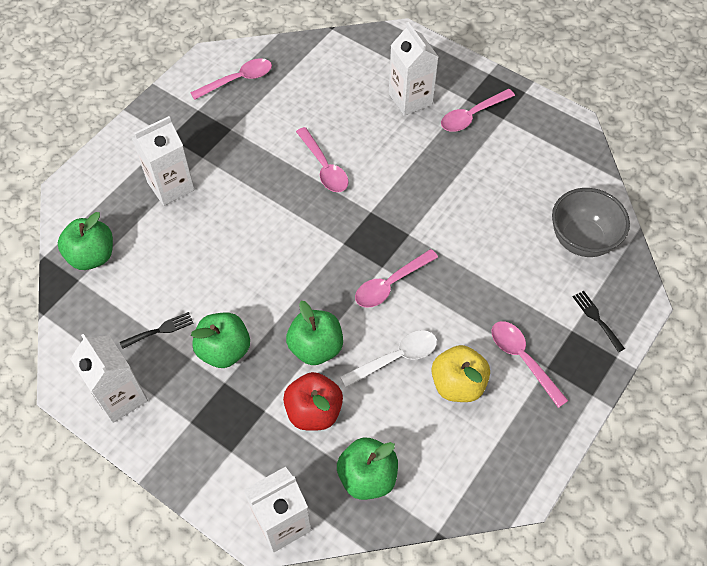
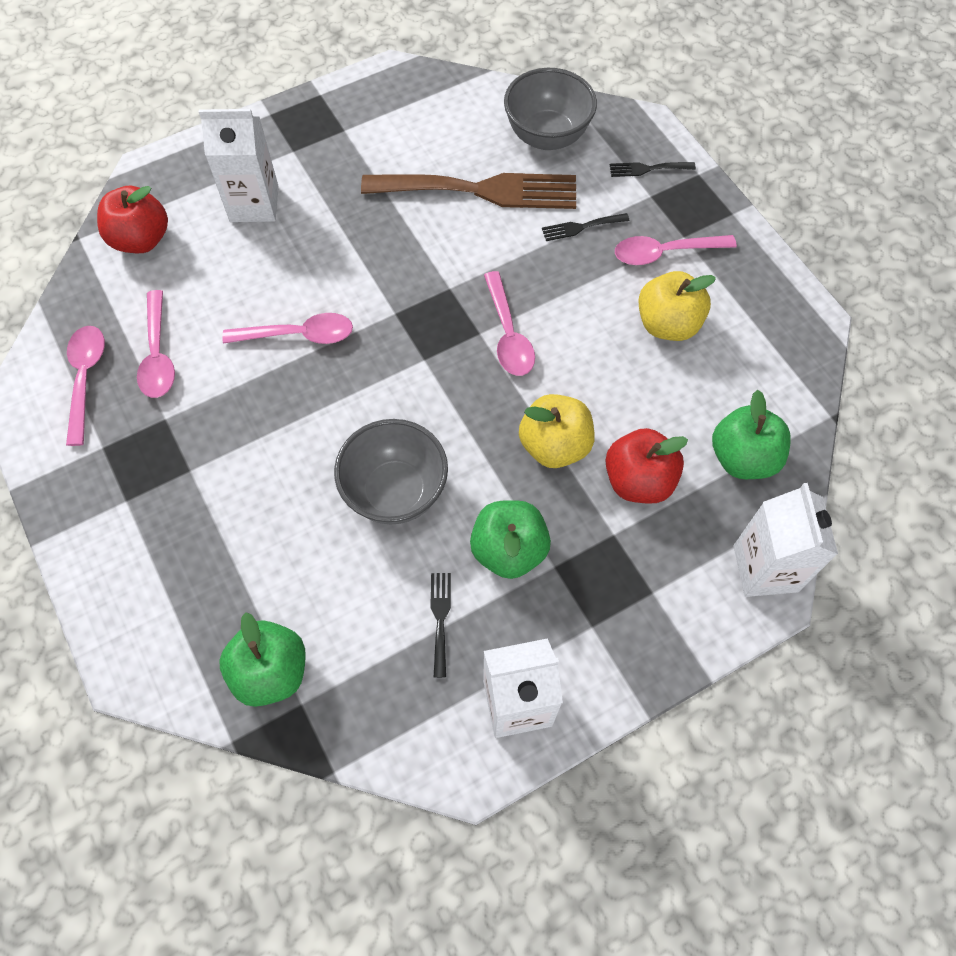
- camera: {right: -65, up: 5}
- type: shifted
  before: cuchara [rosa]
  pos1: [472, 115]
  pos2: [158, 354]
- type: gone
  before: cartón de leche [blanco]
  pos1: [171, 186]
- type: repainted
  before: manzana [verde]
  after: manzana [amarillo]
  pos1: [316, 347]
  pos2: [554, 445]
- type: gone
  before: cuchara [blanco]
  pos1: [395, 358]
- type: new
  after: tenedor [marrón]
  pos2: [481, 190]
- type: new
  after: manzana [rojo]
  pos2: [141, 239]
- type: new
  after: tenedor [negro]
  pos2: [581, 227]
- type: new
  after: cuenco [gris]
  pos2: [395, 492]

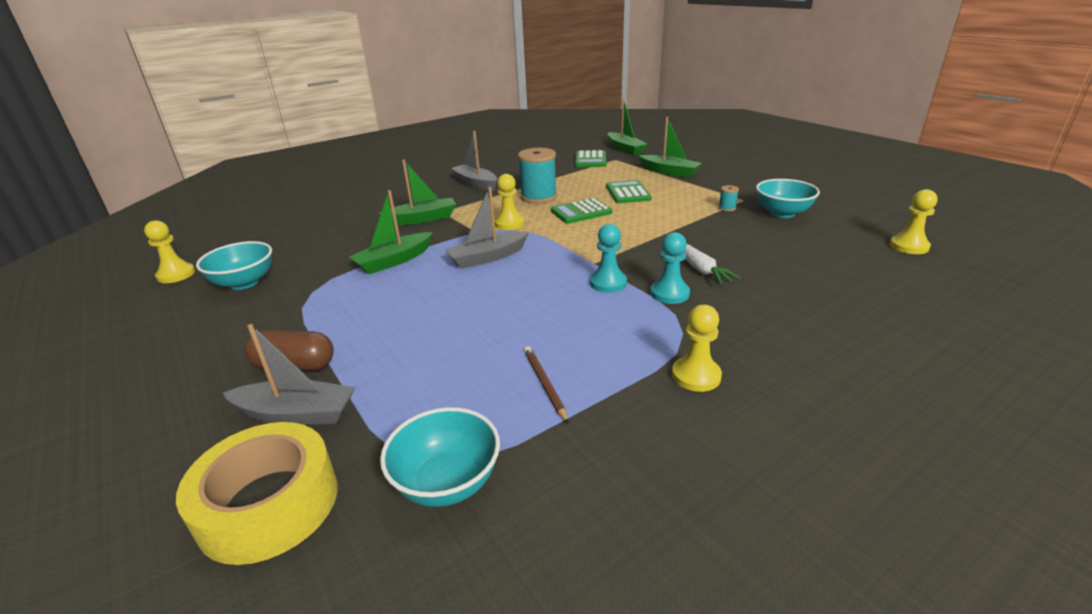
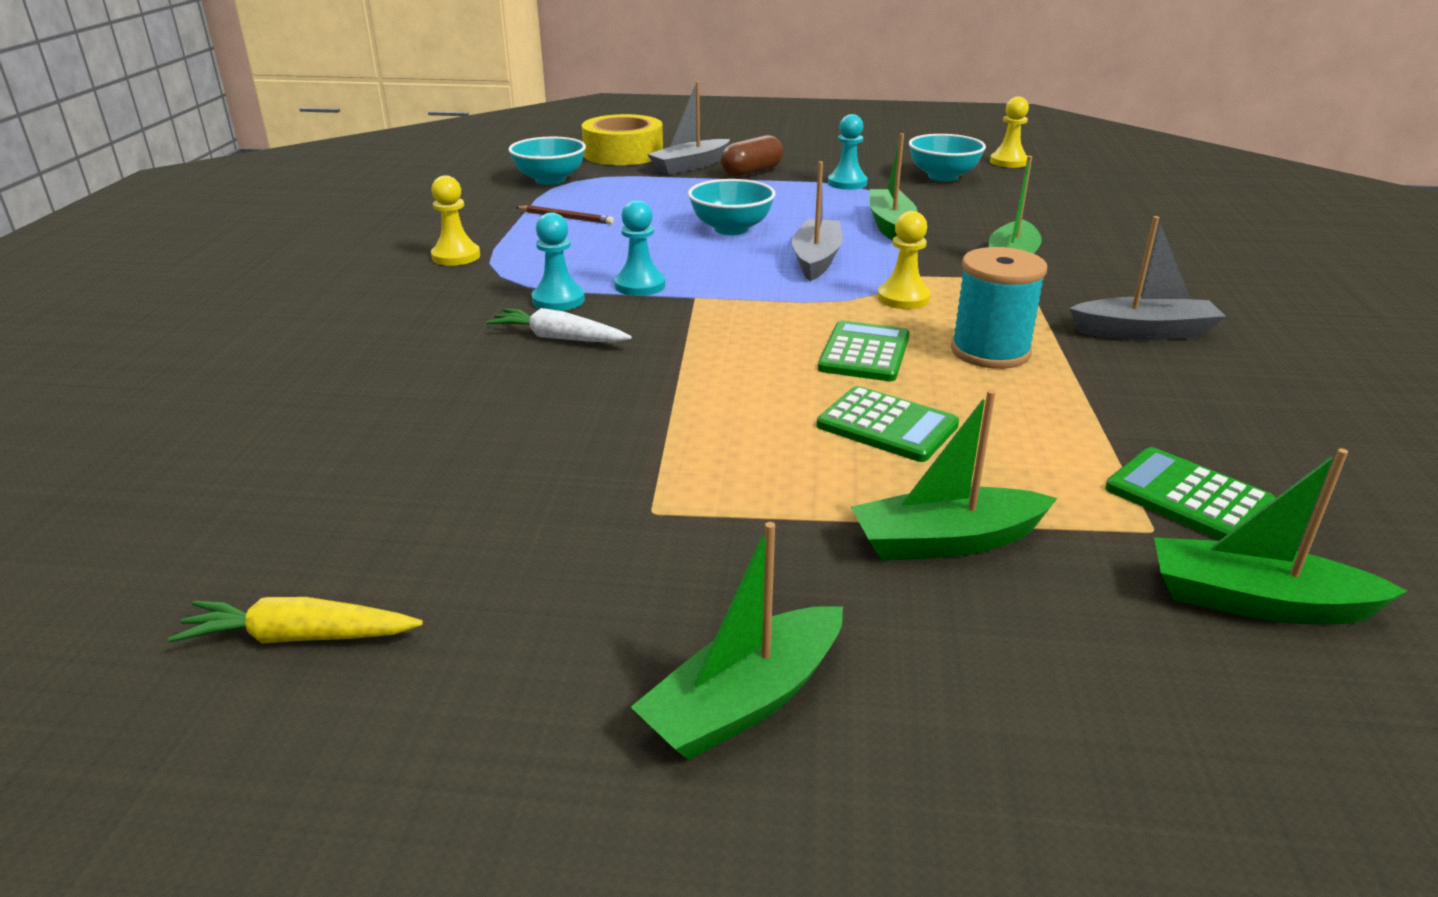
- camera: {right: 130, up: 0}
- type: shifted
  before: cuenco [turquesa]
  pos1: [782, 213]
  pos2: [731, 229]
- type: gone
  before: carrete [turquesa]
  pos1: [727, 208]
- type: gone
  before: peón [amarillo]
  pos1: [909, 246]
- type: new
  after: peón [turquesa]
  pos2: [847, 183]
- type: new
  after: barco [verde]
  pos2: [745, 701]
- type: new
  after: zanahoria [amarillo]
  pos2: [300, 637]

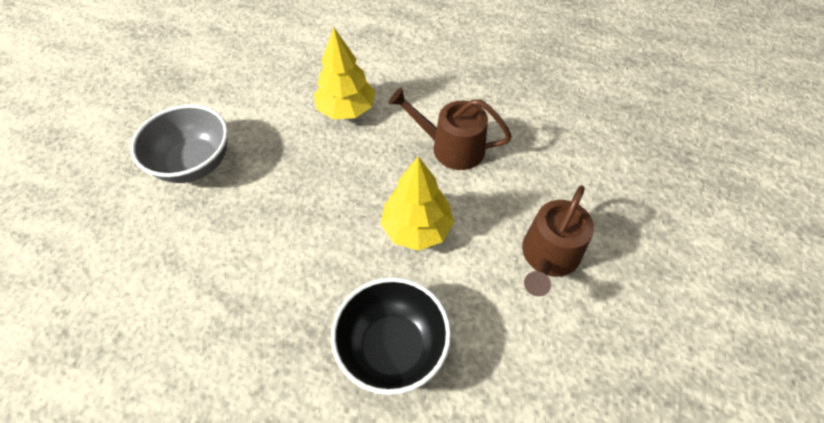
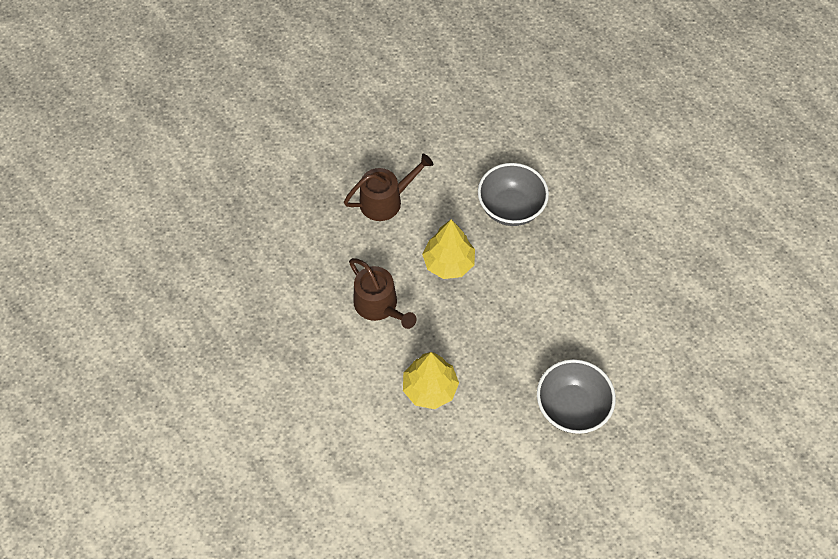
- camera: {right: -145, up: 5}
- type: repainted
  before: cuenco [negro]
  after: cuenco [gris]
  pos1: [392, 348]
  pos2: [510, 208]

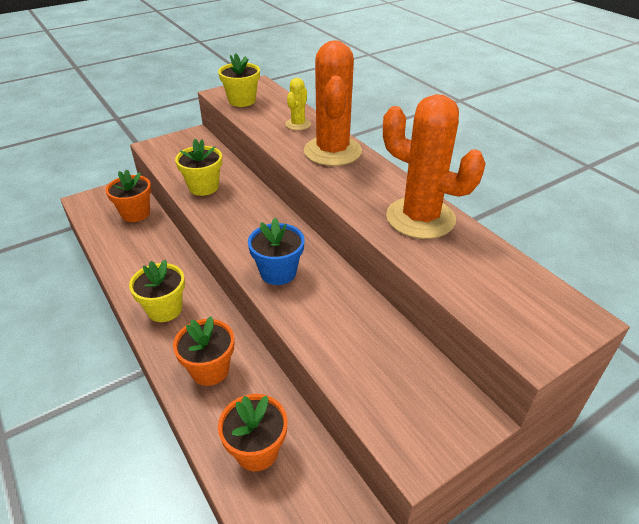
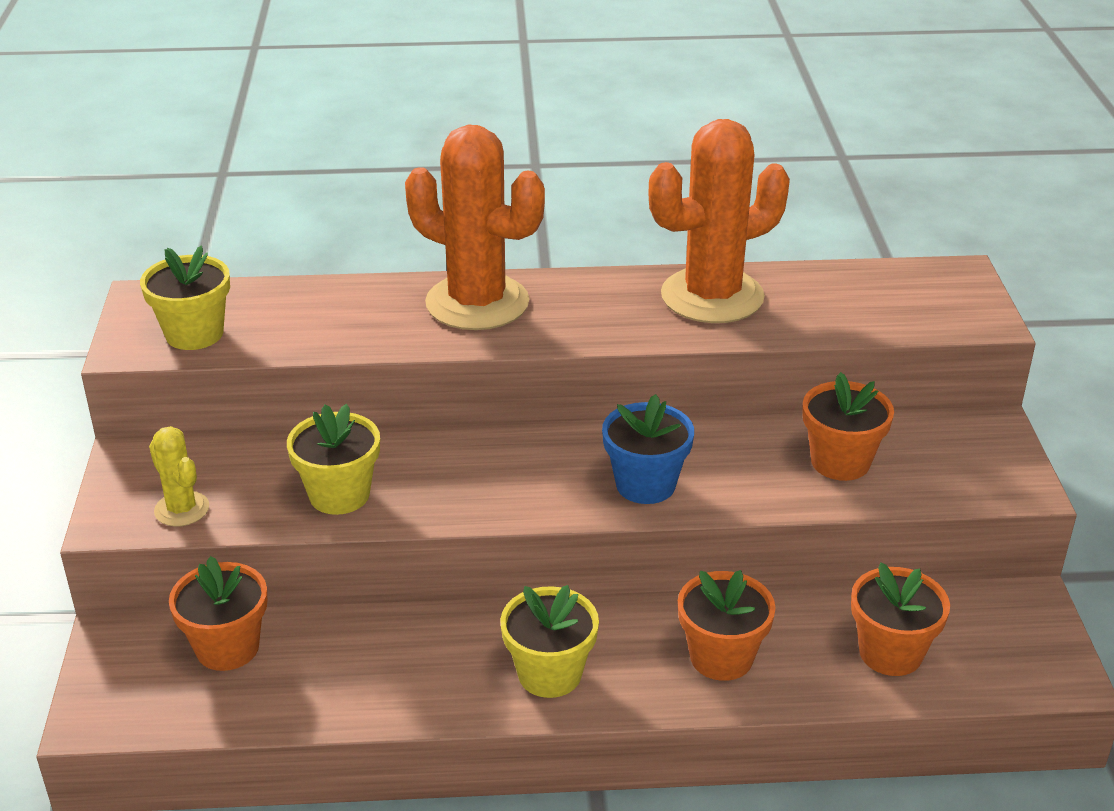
- camera: {right: -60, up: -5}
- type: shifted
  before: cactus [amarillo]
  pos1: [298, 124]
  pos2: [182, 509]
- type: new
  after: maceta [naranja]
  pos2: [840, 462]

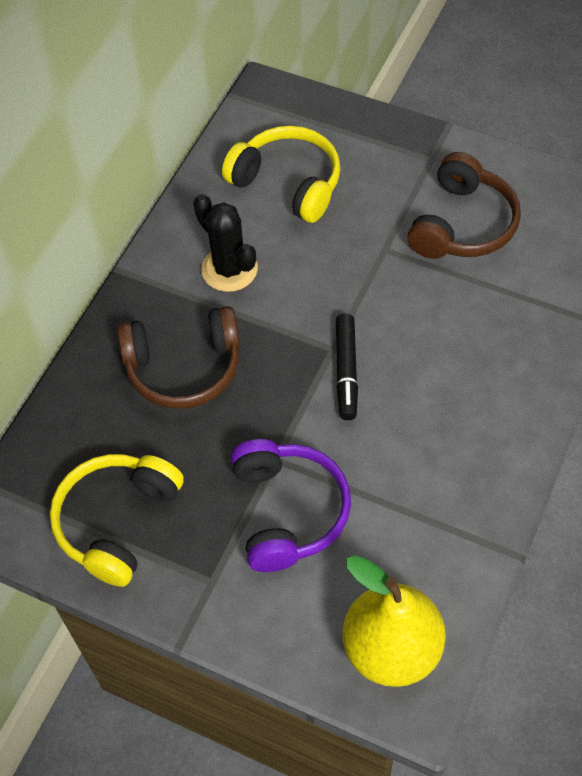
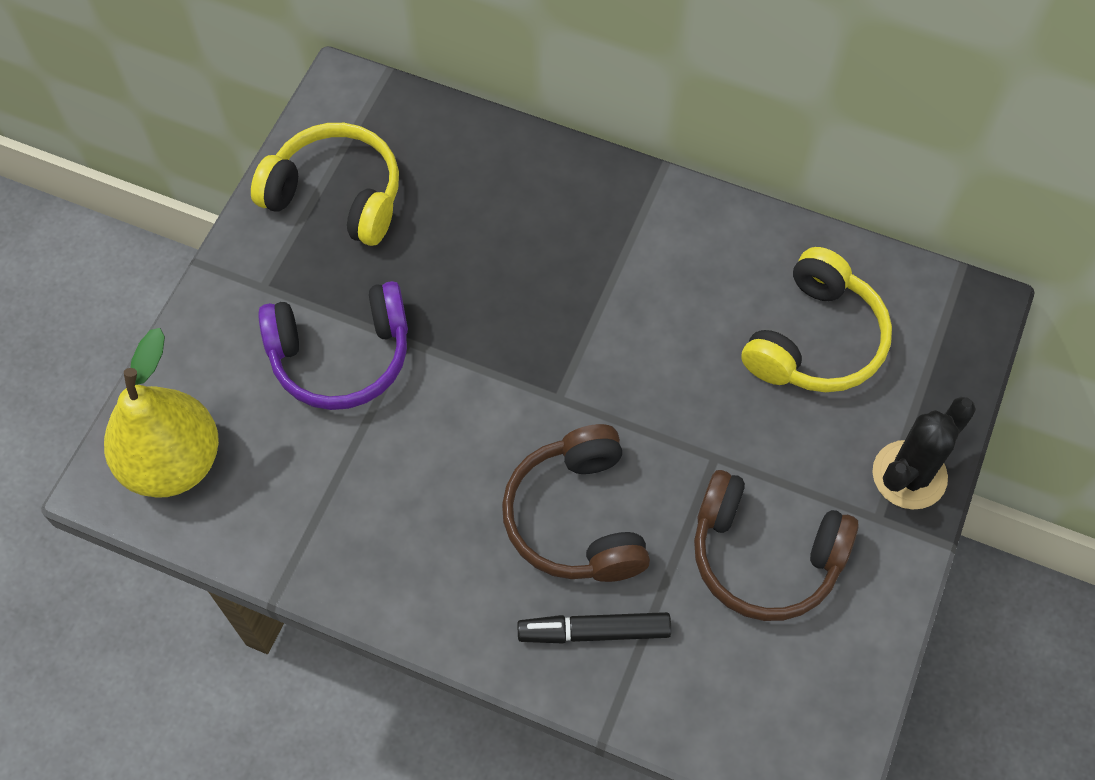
- camera: {right: 85, up: 5}
- type: shifted
  before: cactus [negro]
  pos1: [229, 269]
  pos2: [909, 475]
- type: shifted
  before: auriculares [marrón]
  pos1: [184, 367]
  pos2: [577, 518]
- type: shifted
  before: rotulador [negro]
  pos1: [346, 371]
  pos2: [594, 632]

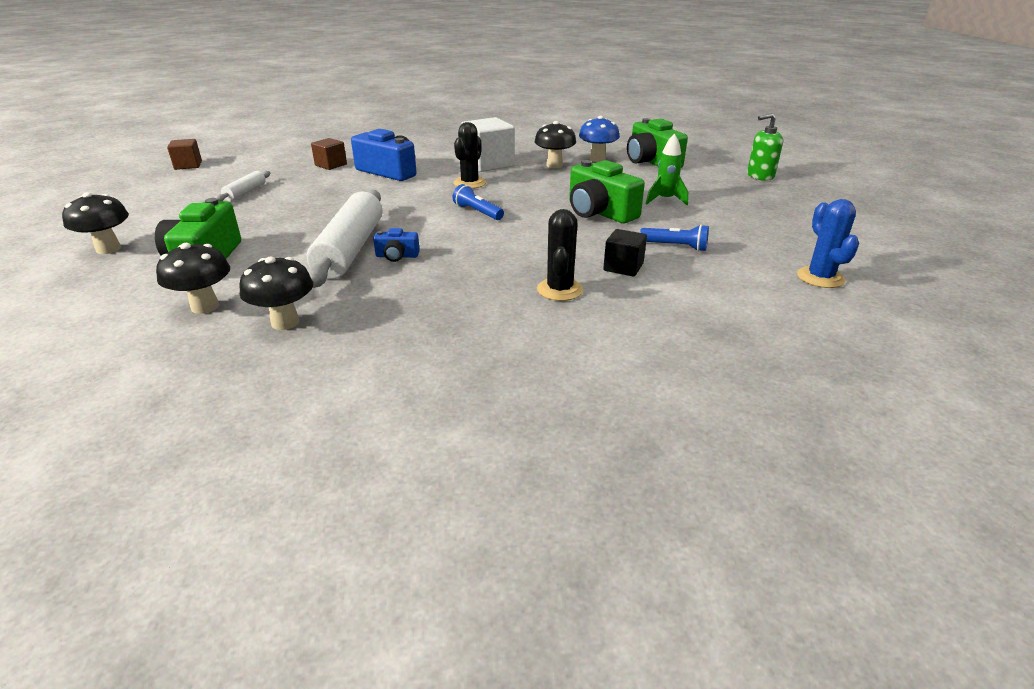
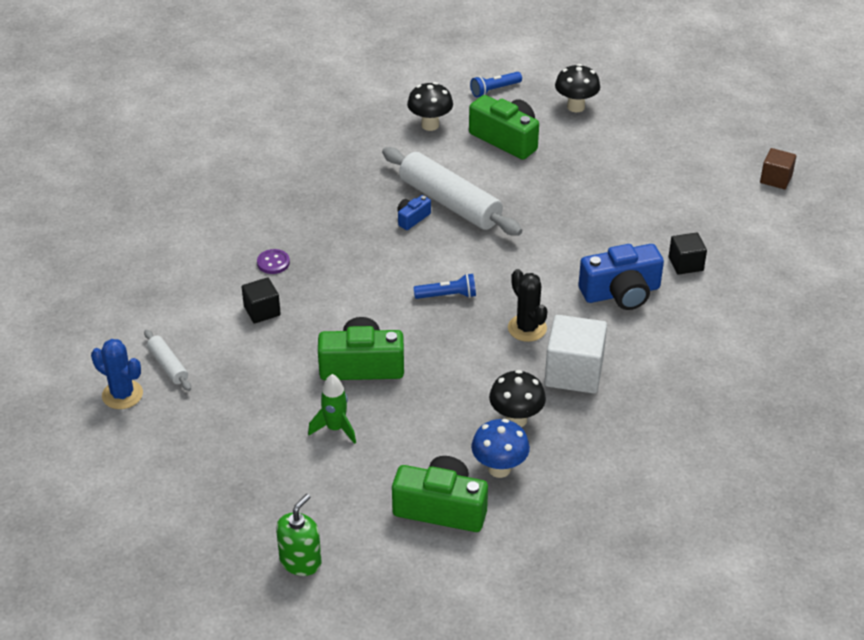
- camera: {right: 130, up: 10}
- type: repainted
  before: cubo [marrón]
  after: cubo [negro]
  pos1: [331, 165]
  pos2: [685, 264]
- type: shifted
  before: rodillo [blanco]
  pos1: [245, 192]
  pos2: [168, 365]
- type: swapped
  before: cactus [negro]
  after: botón [morado]
  pos1: [559, 290]
  pos2: [273, 263]
- type: shifted
  before: lámpara de mano [azul]
  pos1: [675, 246]
  pos2: [494, 90]
- type: gone
  before: seta [negro]
  pos1: [285, 322]

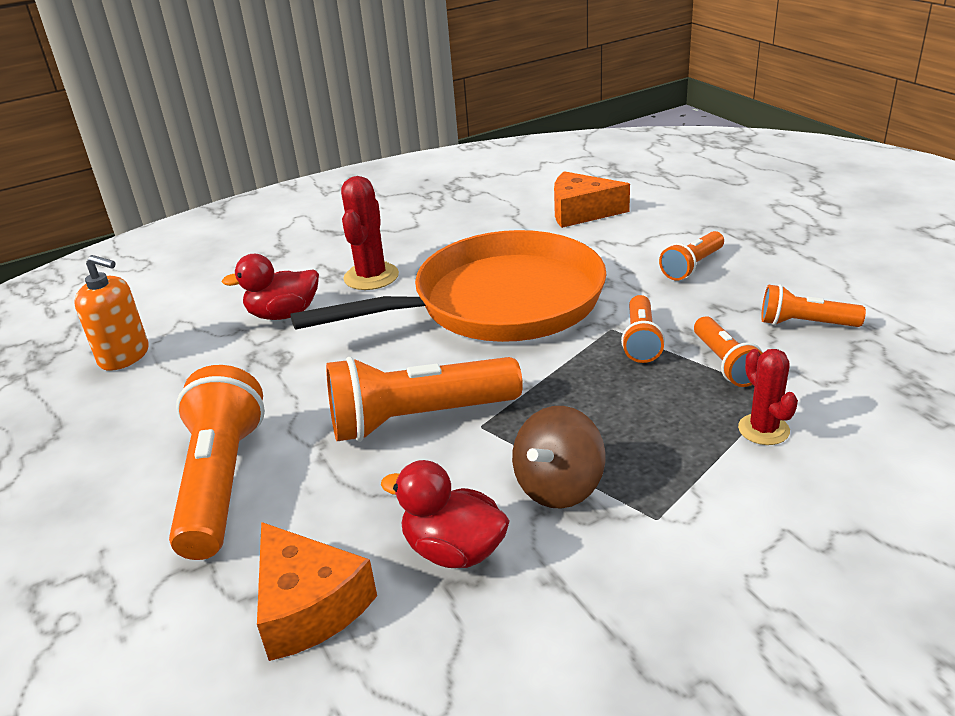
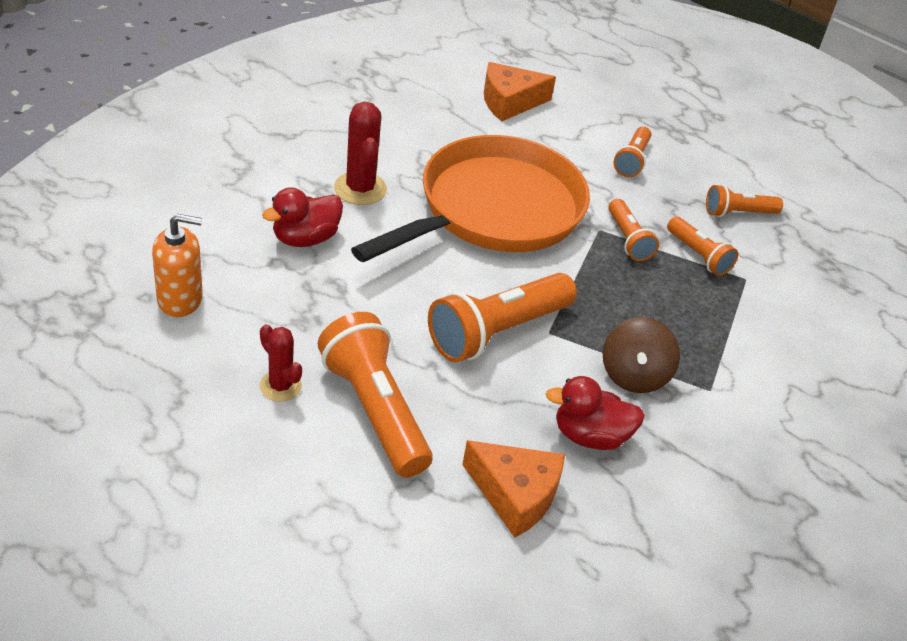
- camera: {right: -30, up: 10}
- type: shifted
  before: cactus [rojo]
  pos1: [763, 429]
  pos2: [280, 386]

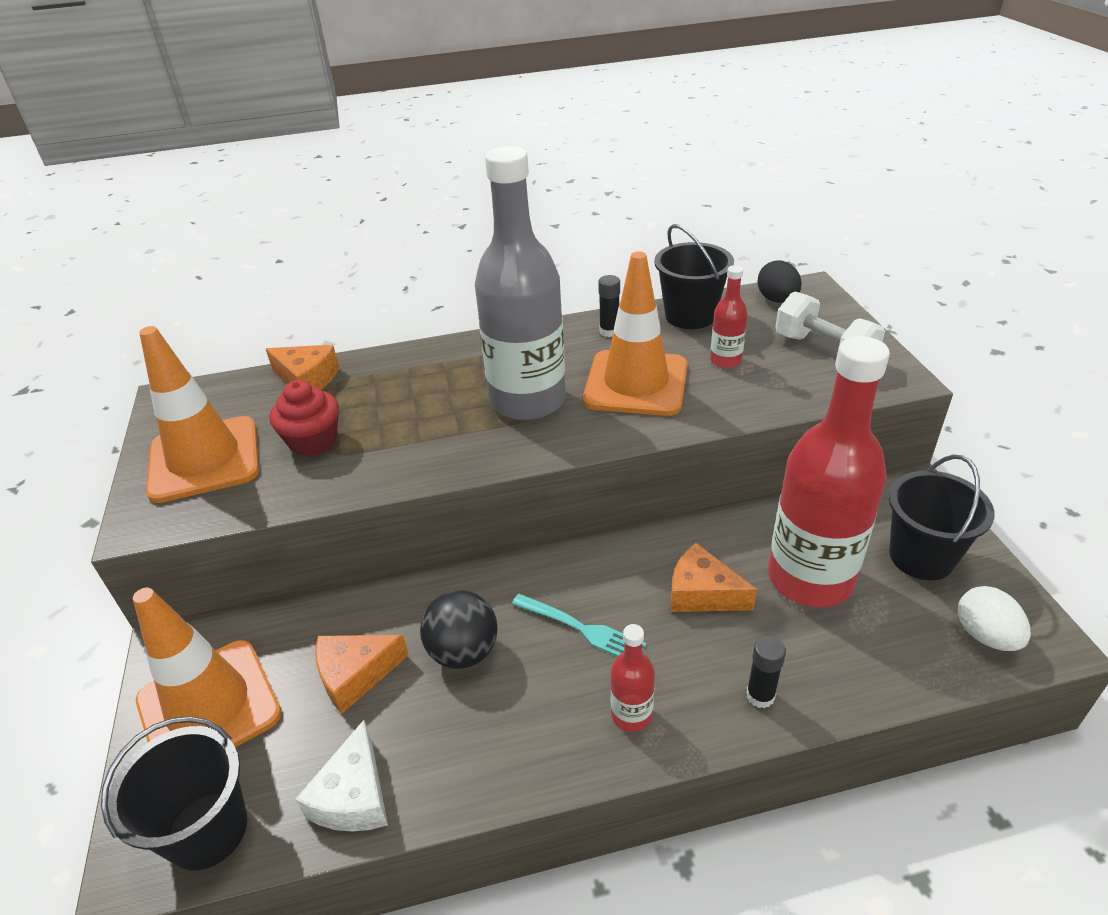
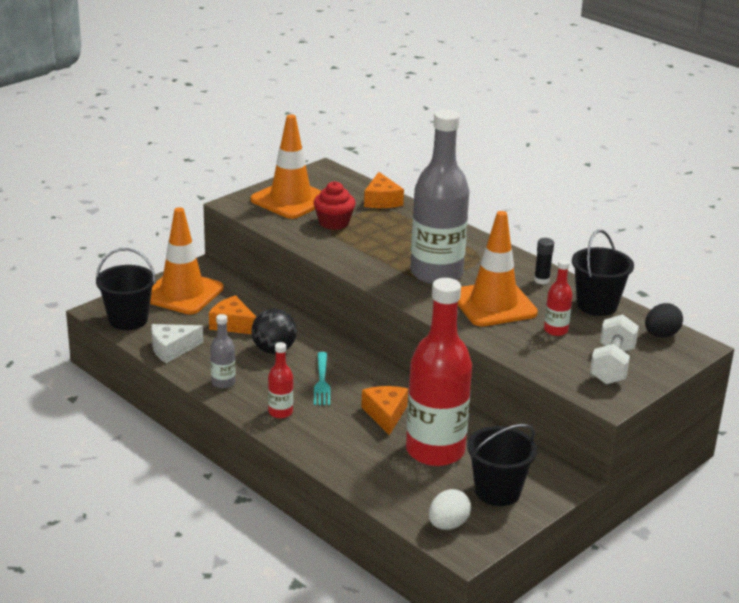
- camera: {right: 55, up: -10}
- type: gone
  before: barra de pegamento [negro]
  pos1: [760, 696]
- type: new
  after: botella [gris]
  pos2: [223, 383]

